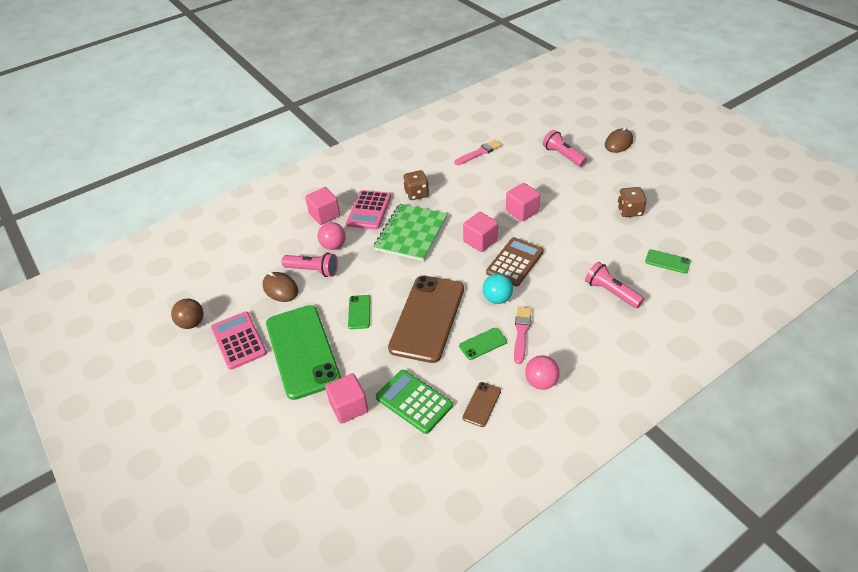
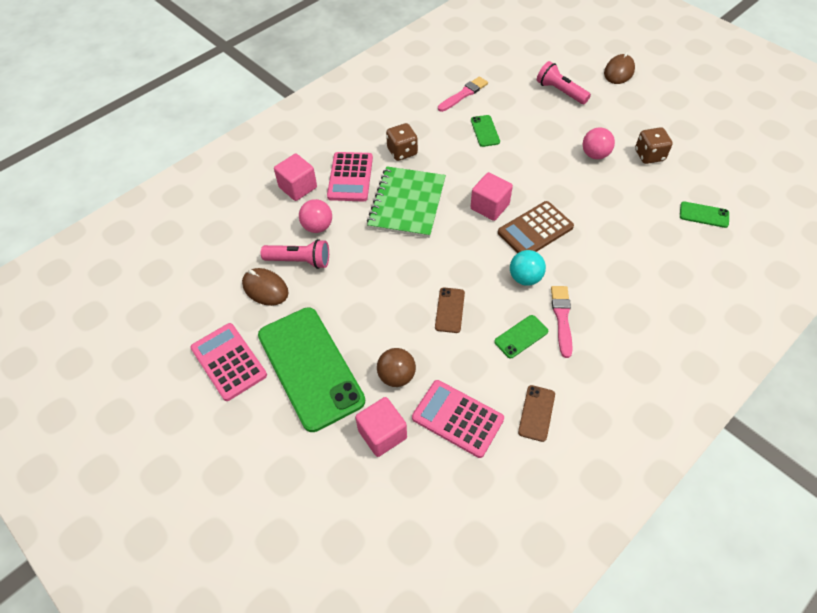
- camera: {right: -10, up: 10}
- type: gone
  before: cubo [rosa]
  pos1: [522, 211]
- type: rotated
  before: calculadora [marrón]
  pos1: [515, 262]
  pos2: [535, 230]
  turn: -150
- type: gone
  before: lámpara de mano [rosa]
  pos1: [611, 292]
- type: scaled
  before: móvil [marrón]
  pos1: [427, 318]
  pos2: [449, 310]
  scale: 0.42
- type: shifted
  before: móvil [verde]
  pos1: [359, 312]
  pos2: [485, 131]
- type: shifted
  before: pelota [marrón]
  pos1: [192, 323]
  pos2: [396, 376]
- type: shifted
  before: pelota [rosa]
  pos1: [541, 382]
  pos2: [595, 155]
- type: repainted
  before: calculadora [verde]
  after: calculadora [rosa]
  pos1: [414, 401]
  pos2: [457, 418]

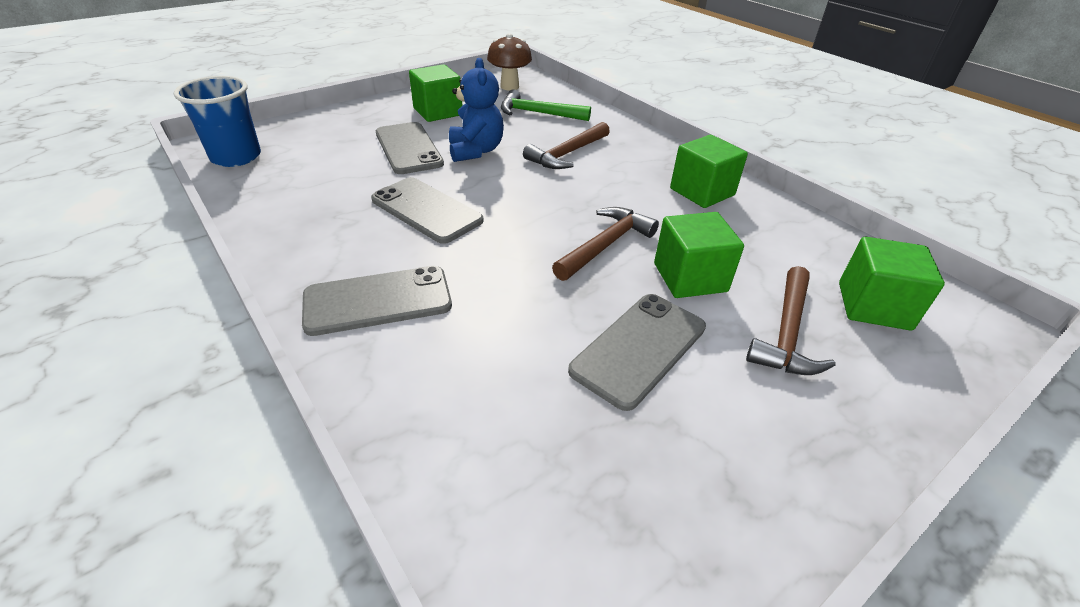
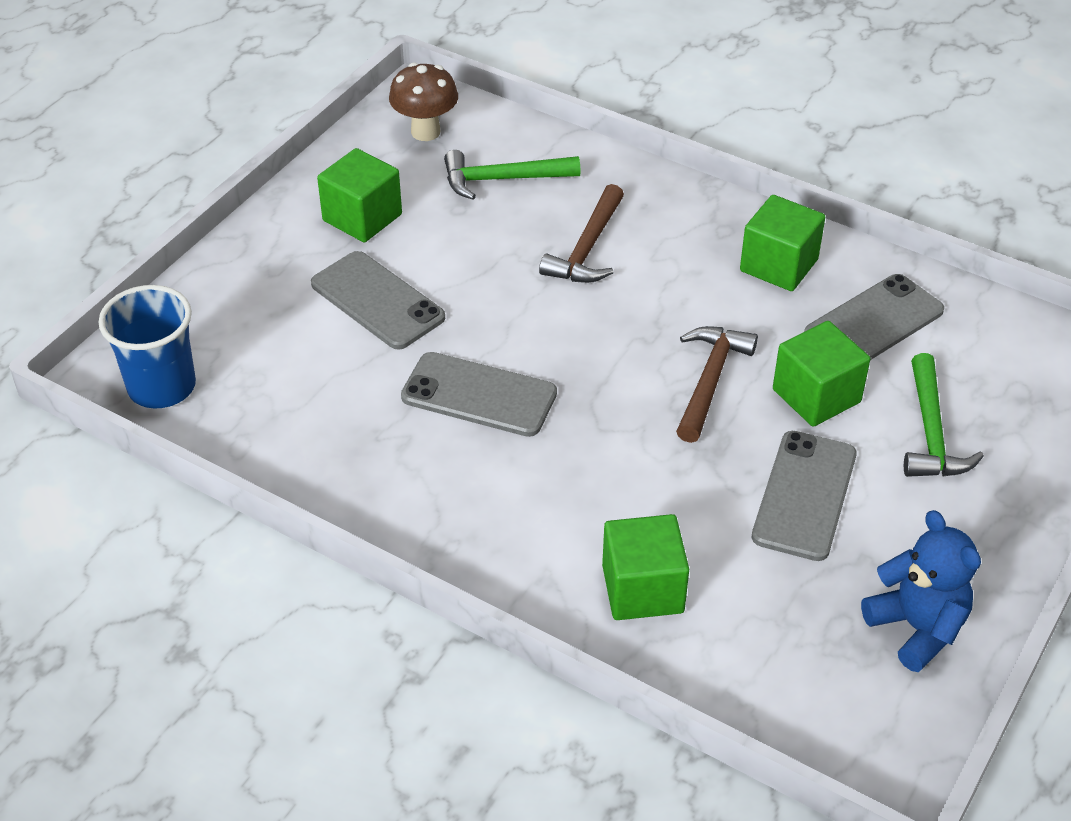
- camera: {right: -20, up: 5}
- type: shifted
  before: osito [azul]
  pos1: [475, 151]
  pos2: [917, 628]
- type: shifted
  before: cubo [verde]
  pos1: [873, 306]
  pos2: [642, 589]
- type: shifted
  before: móvil [gris]
  pos1: [378, 301]
  pos2: [874, 322]
- type: repainted
  before: martillo [marrón]
  after: martillo [verde]
  pos1: [787, 333]
  pos2: [931, 433]

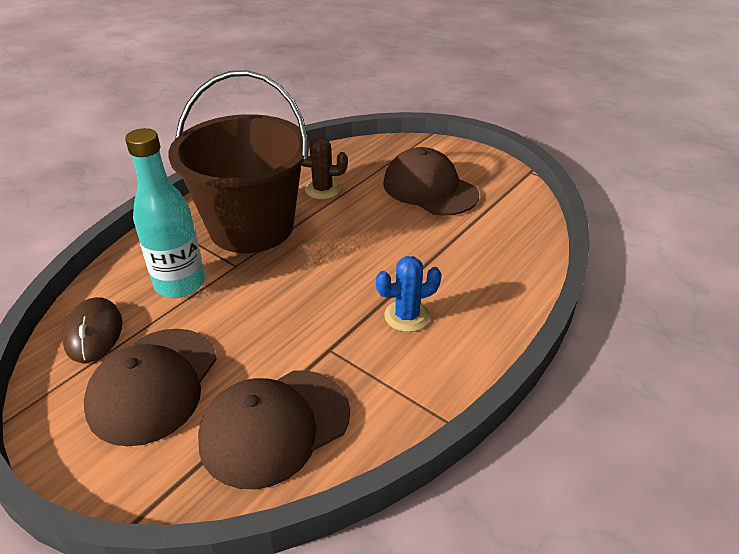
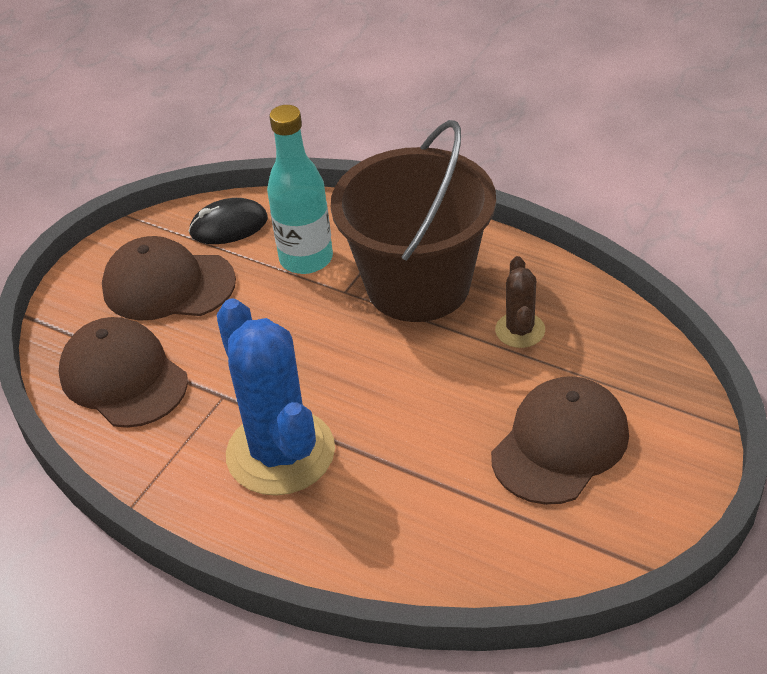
- camera: {right: 85, up: 5}
- type: scaled
  before: cactus [azul]
  pos1: [407, 316]
  pos2: [280, 453]
  scale: 2.04
- type: repainted
  before: ratón [marrón]
  after: ratón [negro]
  pos1: [94, 333]
  pos2: [228, 226]

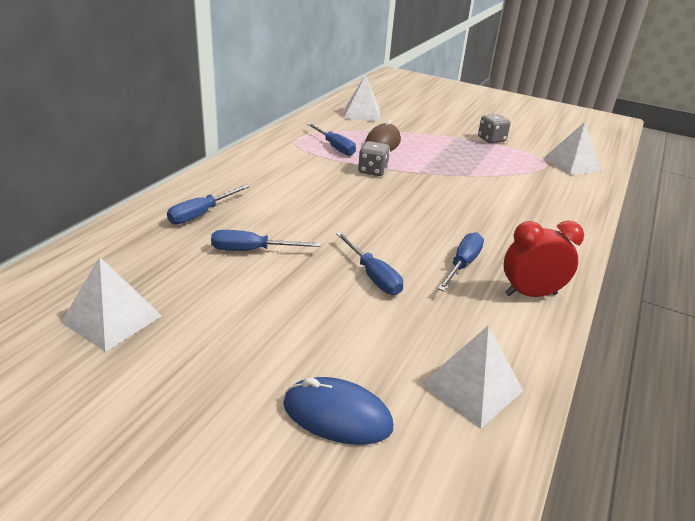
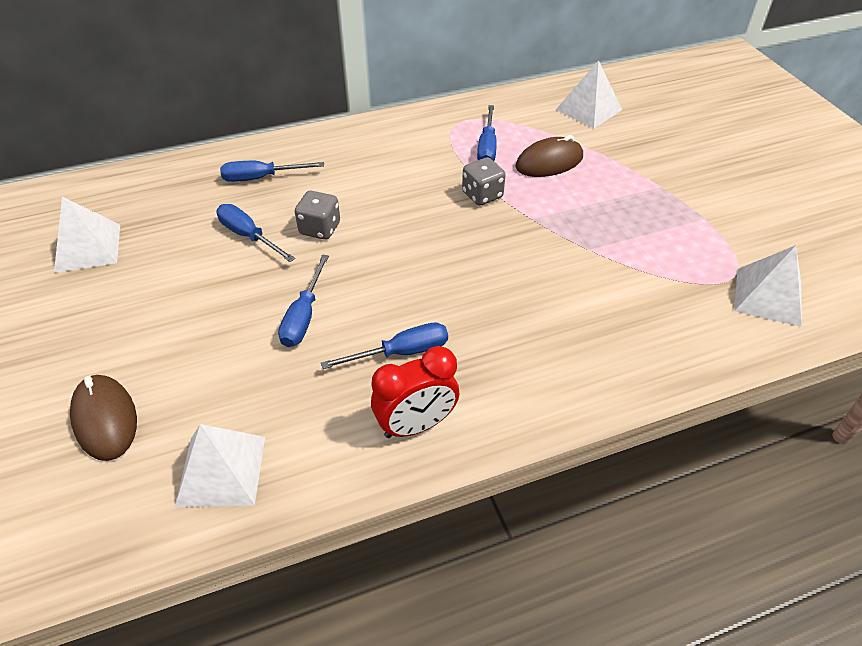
- camera: {right: 45, up: 15}
- type: shifted
  before: dado [gris]
  pos1: [491, 139]
  pos2: [320, 228]
- type: rotated
  before: despertador [rojo]
  pos1: [530, 294]
  pos2: [416, 425]
  turn: 120
- type: repainted
  before: ratón [azul]
  after: ratón [marrón]
  pos1: [337, 416]
  pos2: [105, 419]

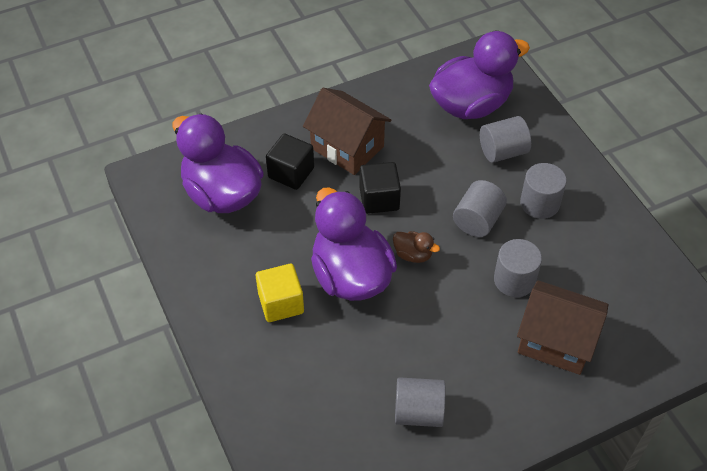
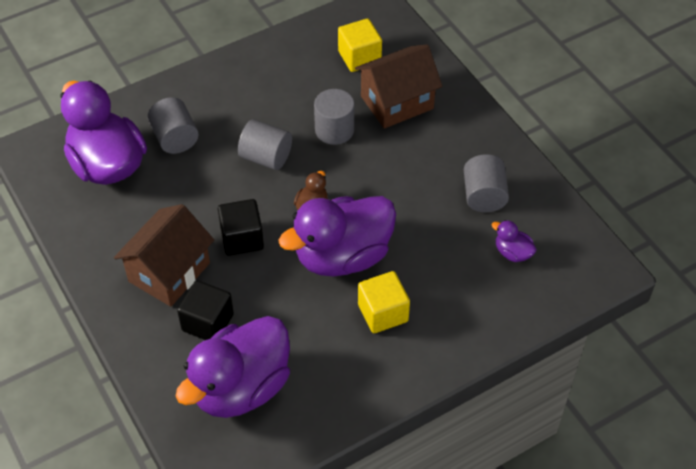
- camera: {right: -95, up: 0}
- type: gone
  before: cilindro [gris]
  pos1: [539, 203]
- type: rotated
  before: casa [marrón]
  pos1: [556, 341]
  pos2: [397, 102]
  turn: 45
- type: new
  after: cubo [amarillo]
  pos2: [359, 57]
- type: new
  after: pato [morado]
  pos2: [512, 253]

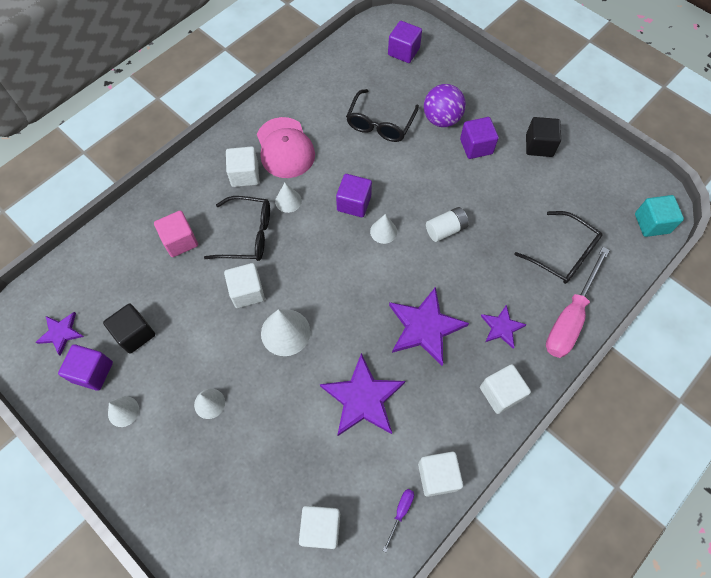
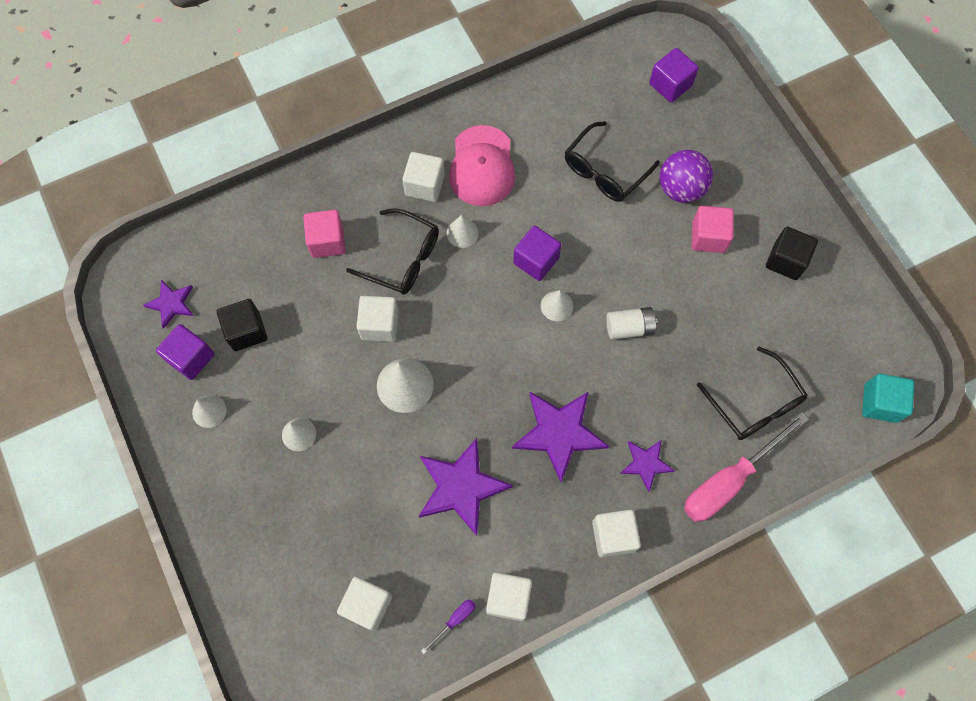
- camera: {right: 20, up: 5}
- type: repainted
  before: cubo [morado]
  after: cubo [rosa]
  pos1: [476, 146]
  pos2: [708, 237]

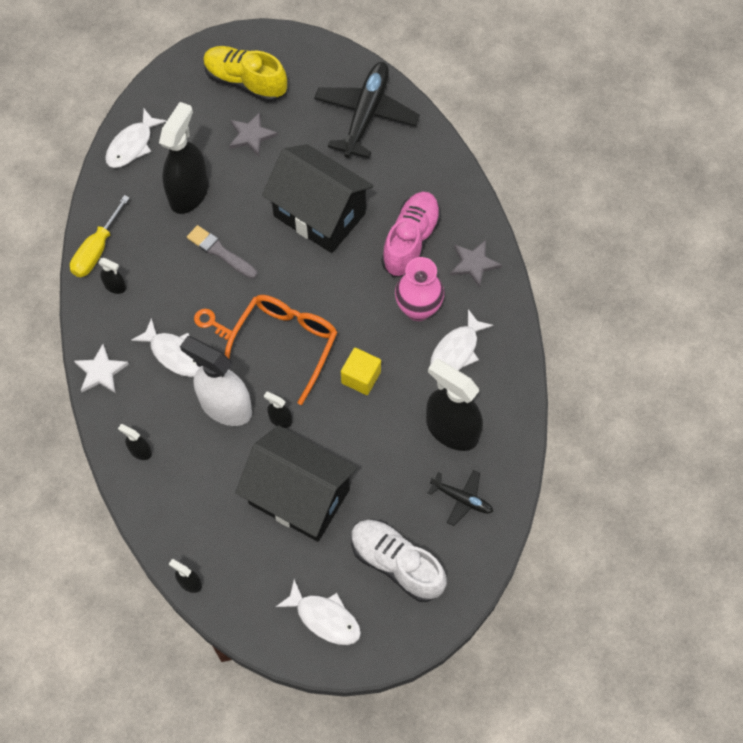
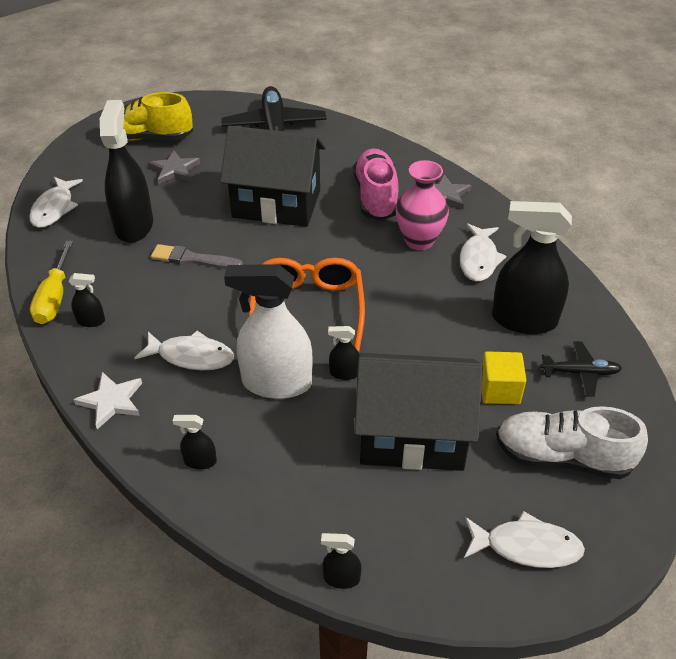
- camera: {right: -25, up: -20}
- type: gone
  before: llave [naranja]
  pos1: [210, 322]
- type: shifted
  before: cubo [amarillo]
  pos1: [361, 377]
  pos2: [499, 390]

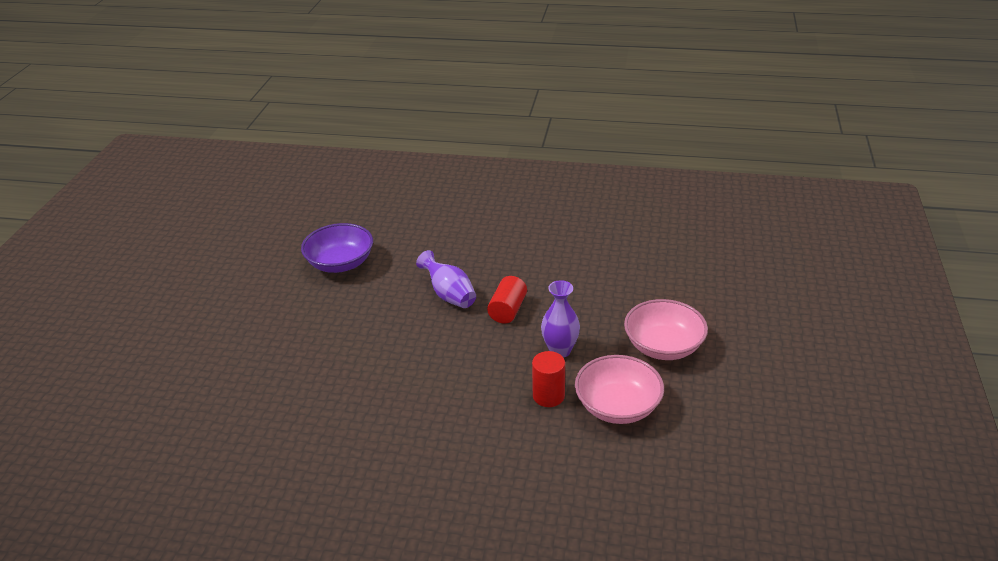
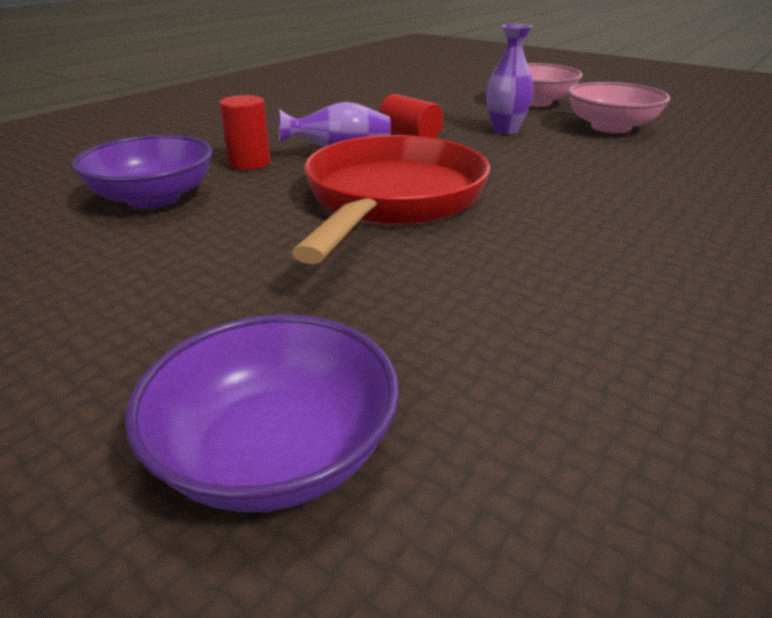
- camera: {right: -65, up: -5}
- type: shifted
  before: cilindro [rojo]
  pos1: [548, 396]
  pos2: [249, 163]
- type: new
  after: sartén [rojo]
  pos2: [391, 200]
- type: new
  after: cuenco [morado]
  pos2: [275, 453]

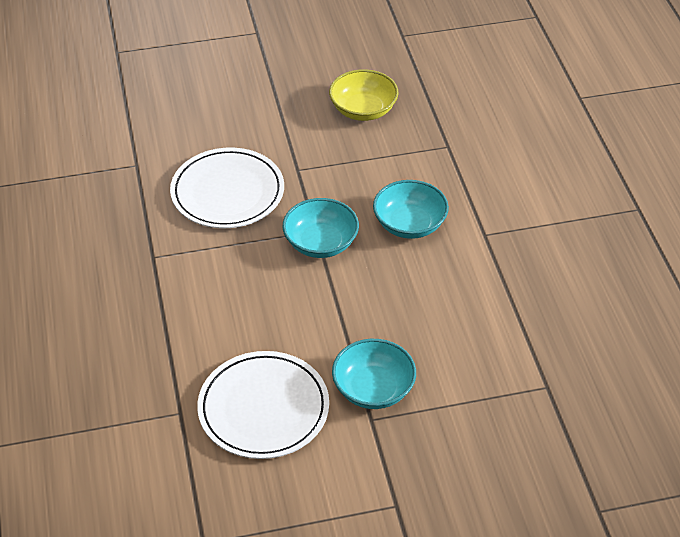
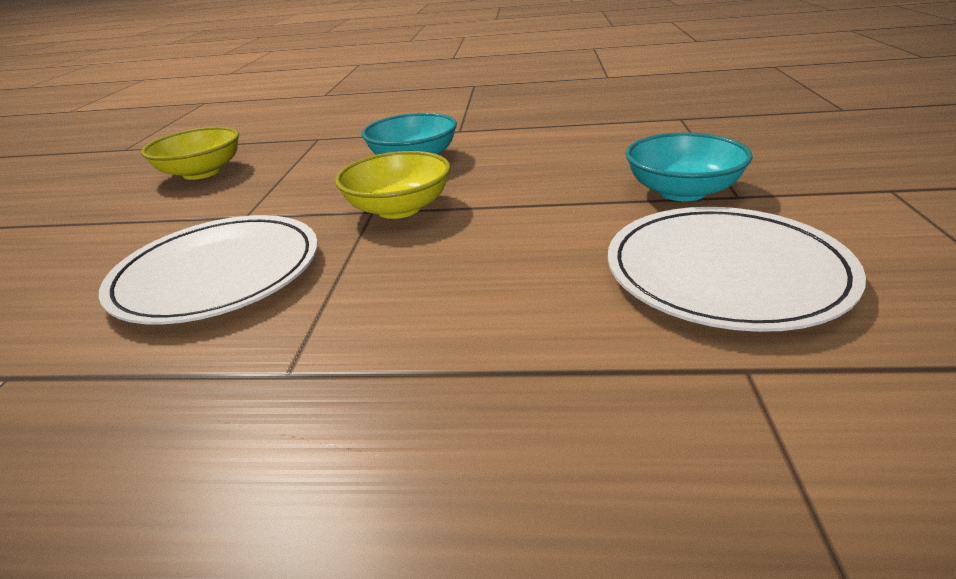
- camera: {right: -70, up: -15}
- type: repainted
  before: cuenco [turquesa]
  after: cuenco [amarillo]
  pos1: [321, 243]
  pos2: [399, 208]

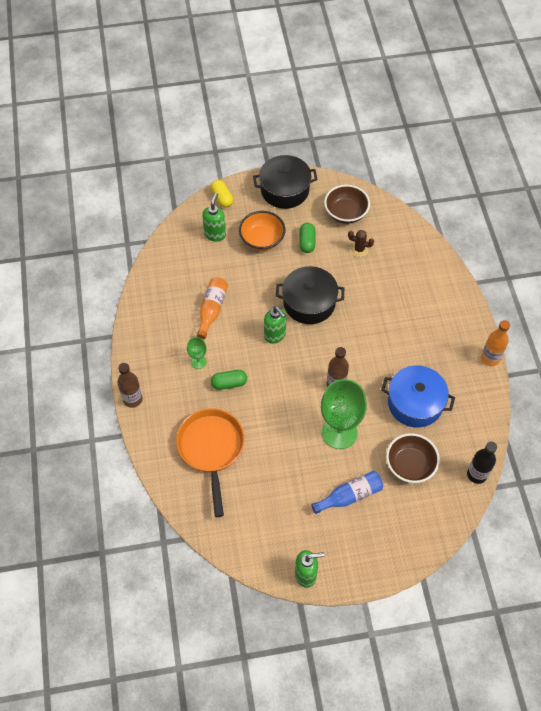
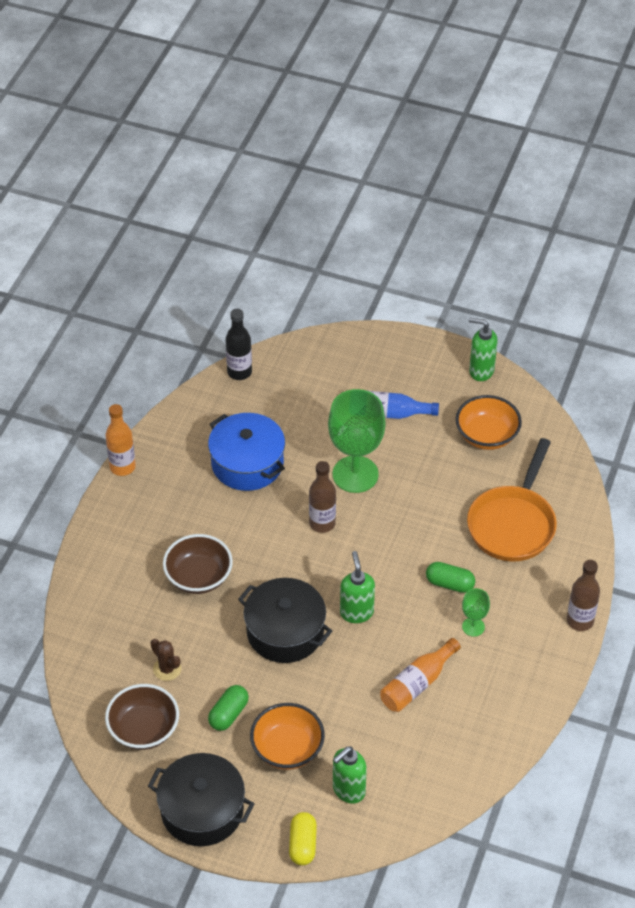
- camera: {right: -150, up: -10}
- type: shifted
  before: cuenco [marrón]
  pos1: [410, 465]
  pos2: [198, 577]
- type: new
  after: cuenco [naranja]
  pos2: [486, 436]

